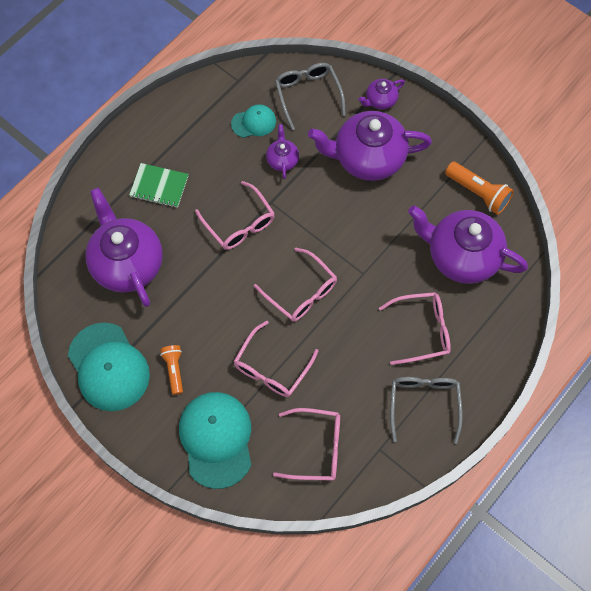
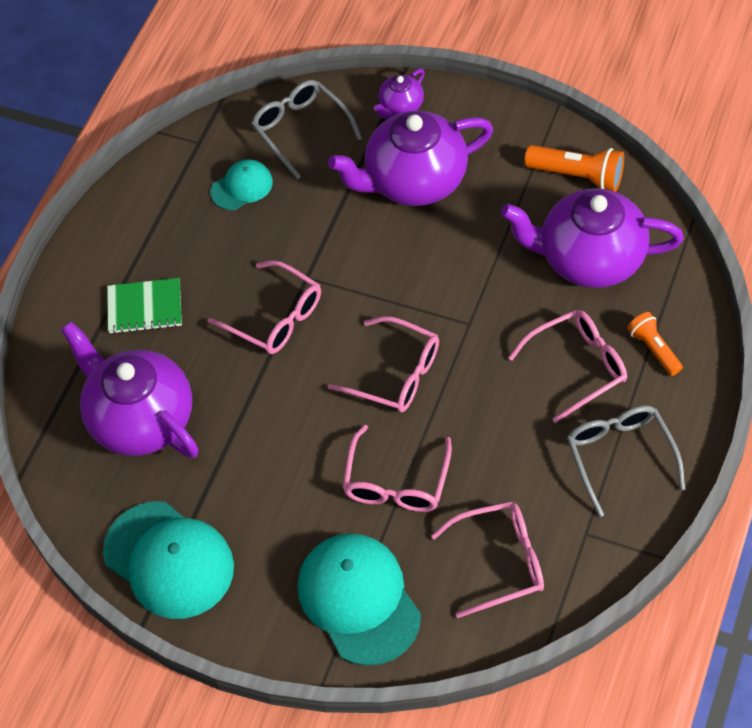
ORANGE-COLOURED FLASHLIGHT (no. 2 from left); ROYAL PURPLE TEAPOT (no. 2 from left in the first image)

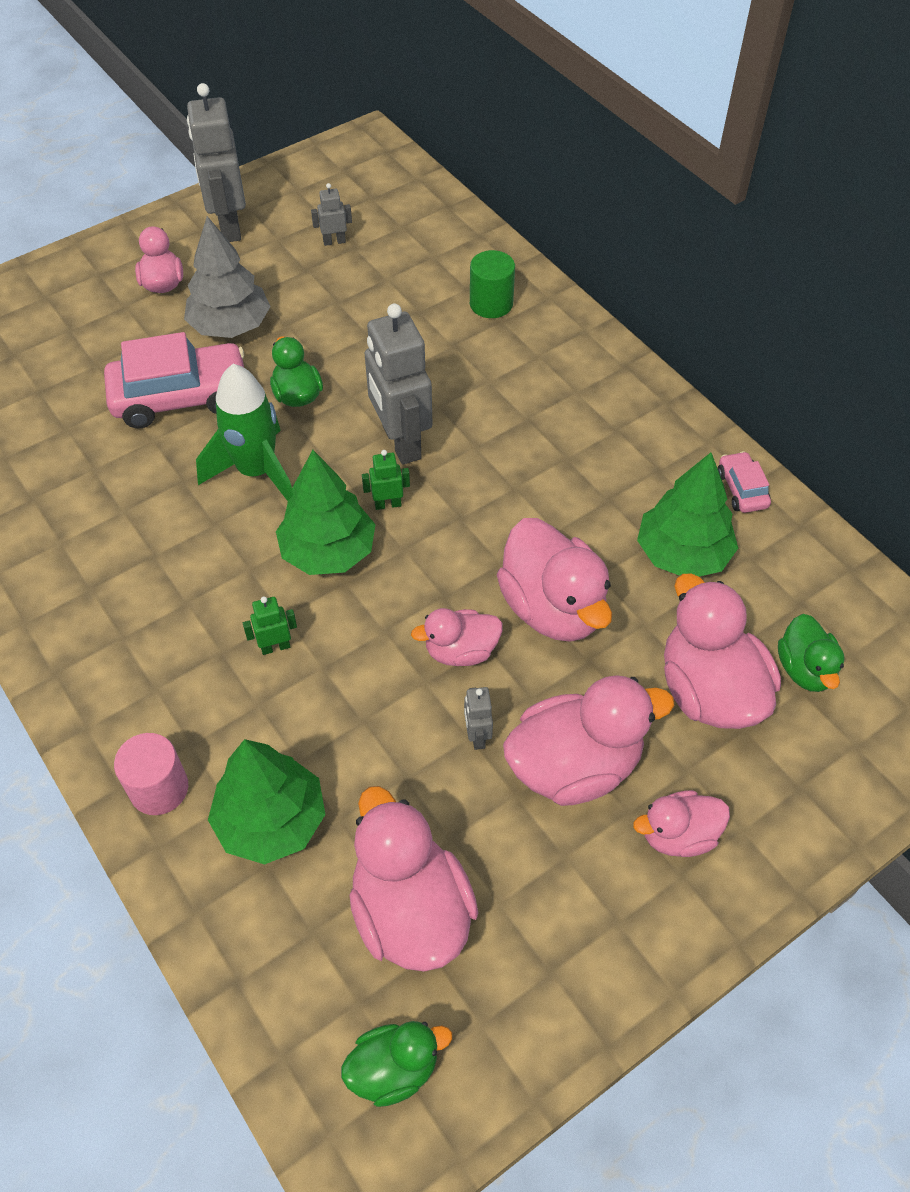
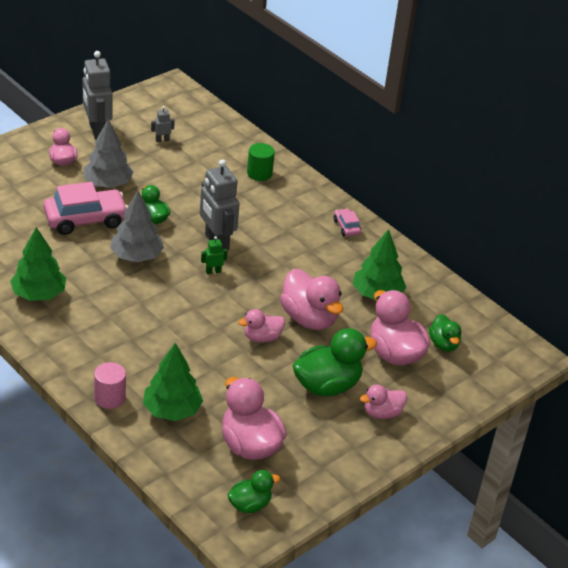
LEAF-GREEN TOY TREE (no. 1 from left); GREY TOY TREE (no. 2 from left); LEAF-GREEN RUBBER DUCK (no. 3 from left); ROSE-PINK TOY CAR (no. 2 from left); LEAF-GREEN ROBOT FIGURE (no. 1 from left in the first image); GREY ROBOT FIGURE (no. 4 from left in the first image)

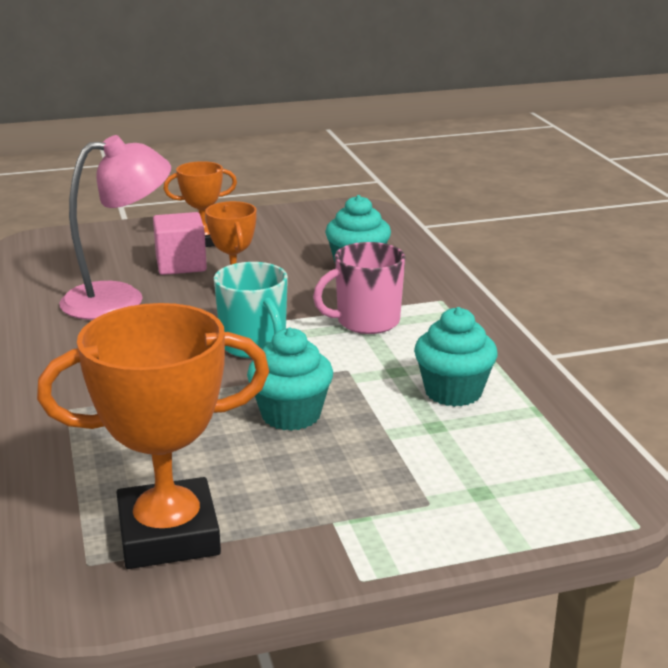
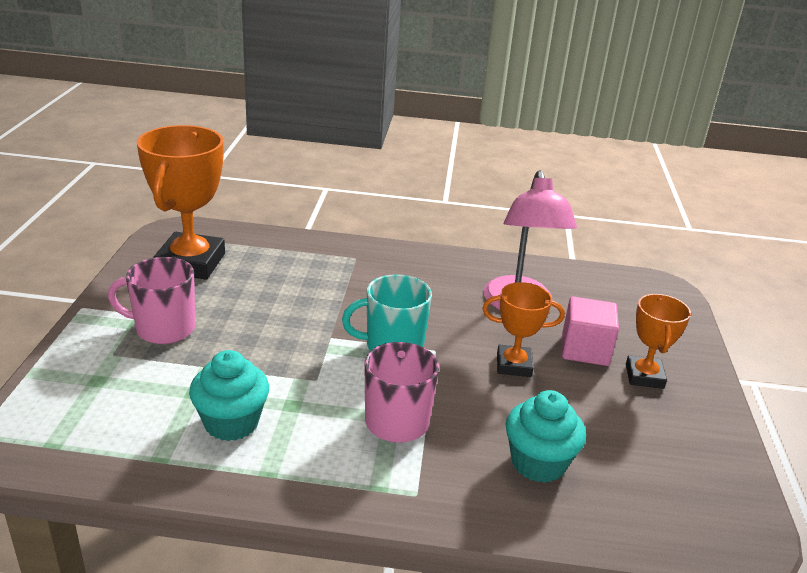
ROSE-PINK TEA MUG (no. 1 from left); TURQUOISE CUPCAKE (no. 1 from left in the first image)

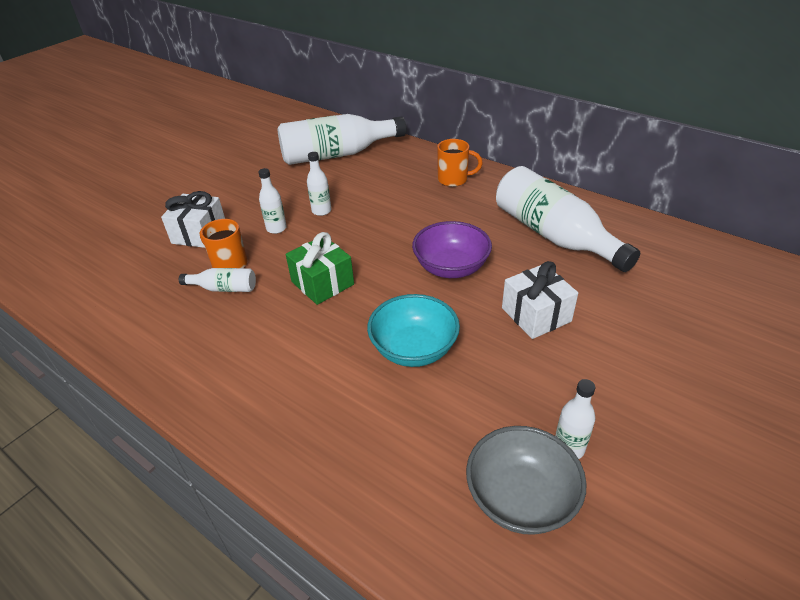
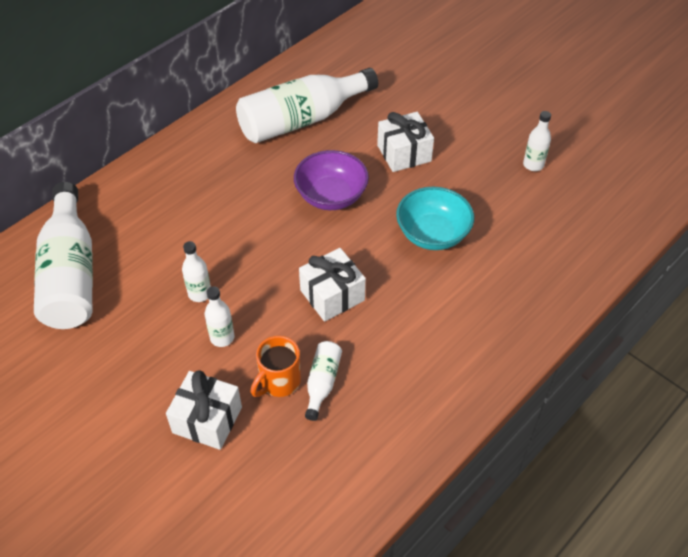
SNOW-WHITE PRESENT (no. 2 from left); ORANGE-COLOURED TEA MUG (no. 2 from left in the first image); GREY BOWL

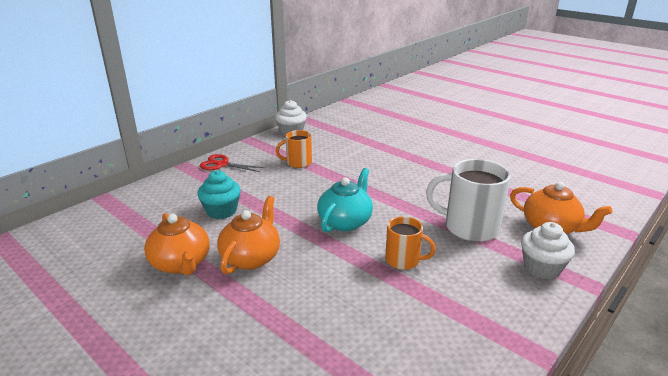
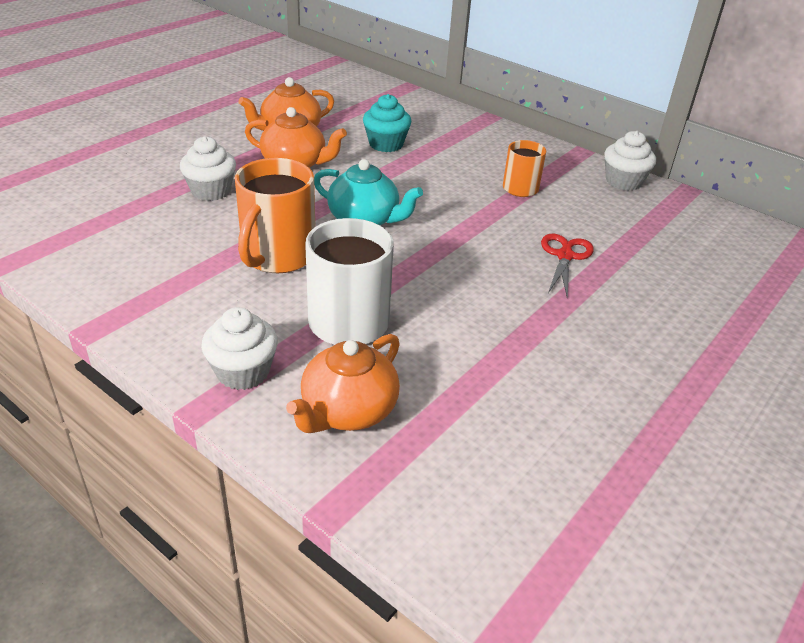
SNOW-WHITE CUPCAKE (no. 1 from left); ORANGE-COLOURED TEA MUG (no. 1 from left); RED PAIR OF SCISSORS

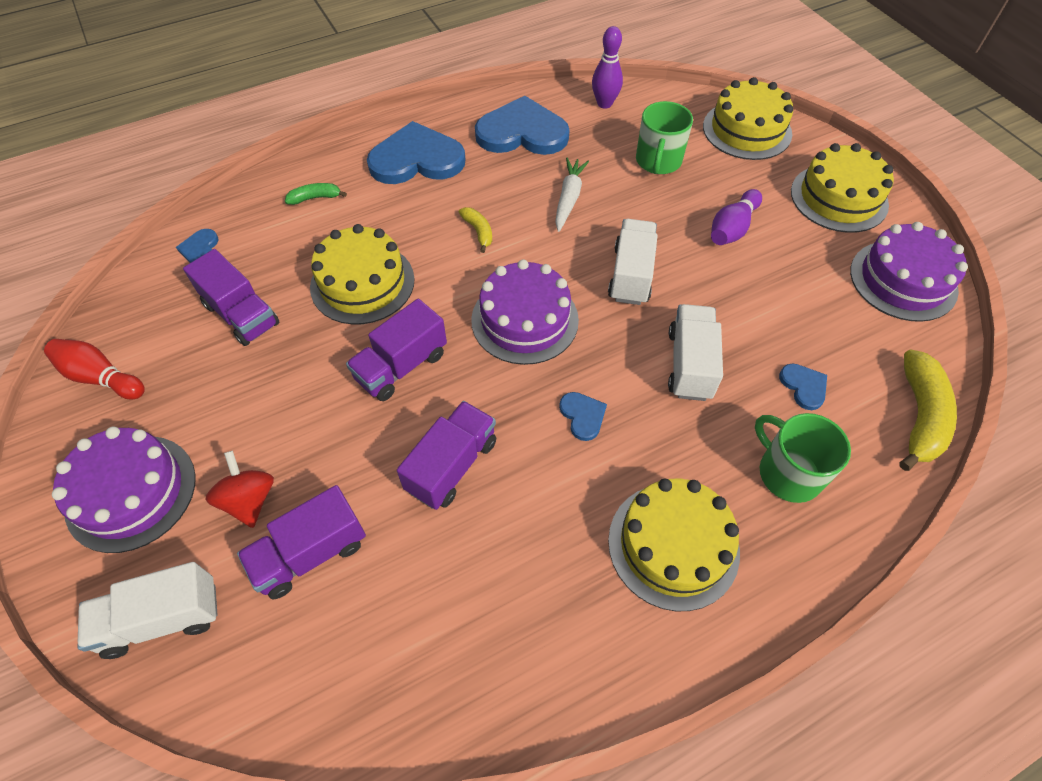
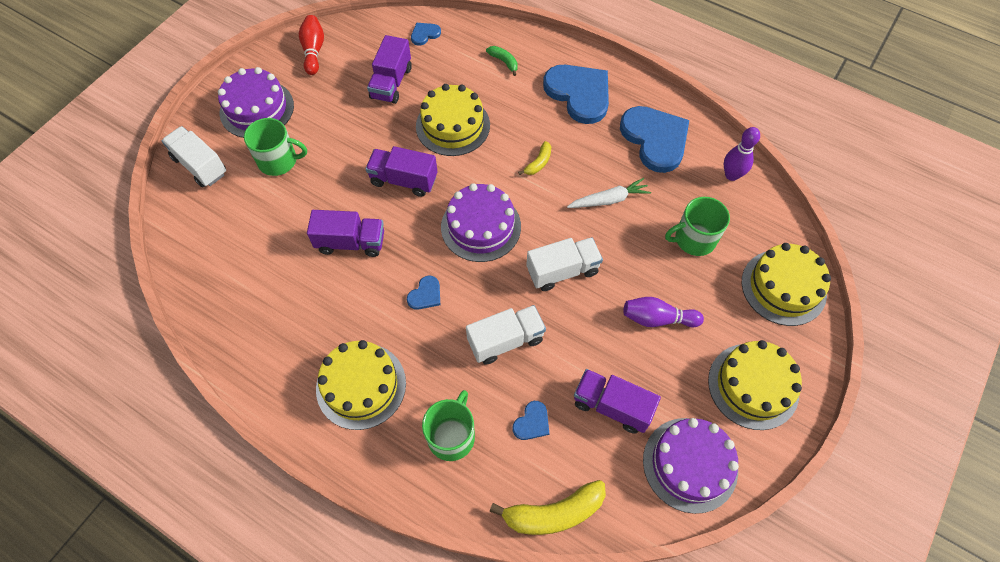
LEAF-GREEN TEA MUG (no. 1 from left); ROYAL PURPLE TRUCK (no. 4 from left)

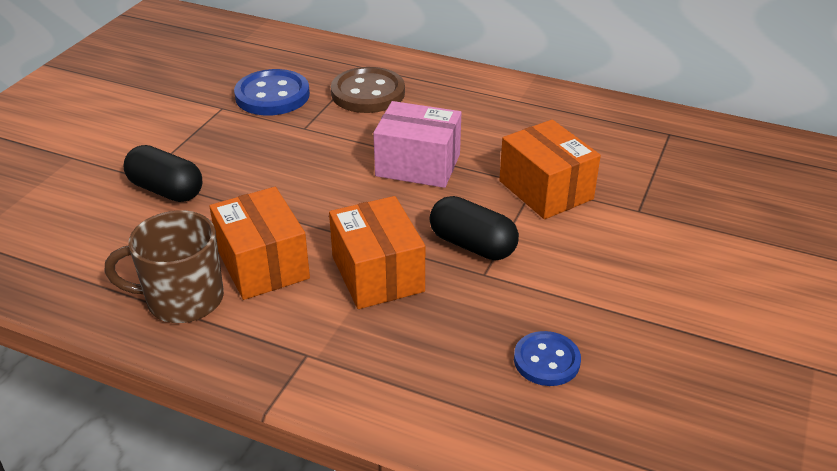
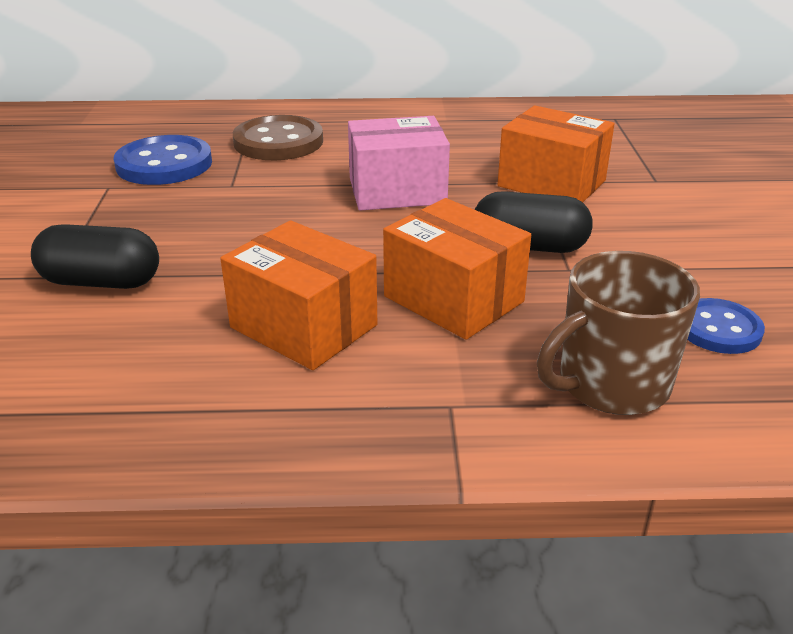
DARK BROWN TEA MUG

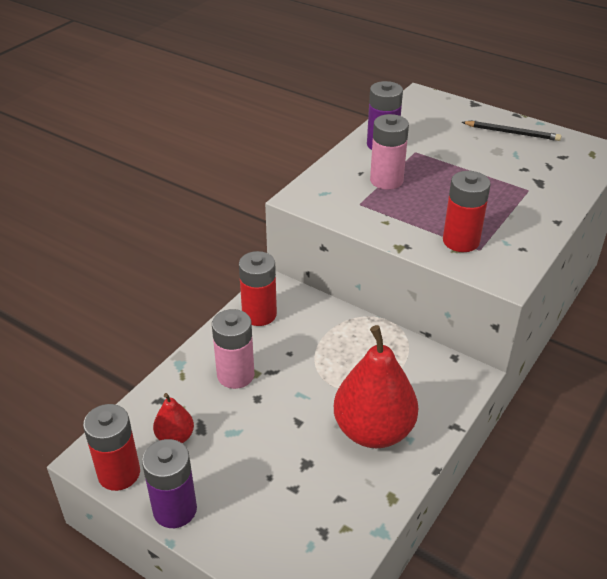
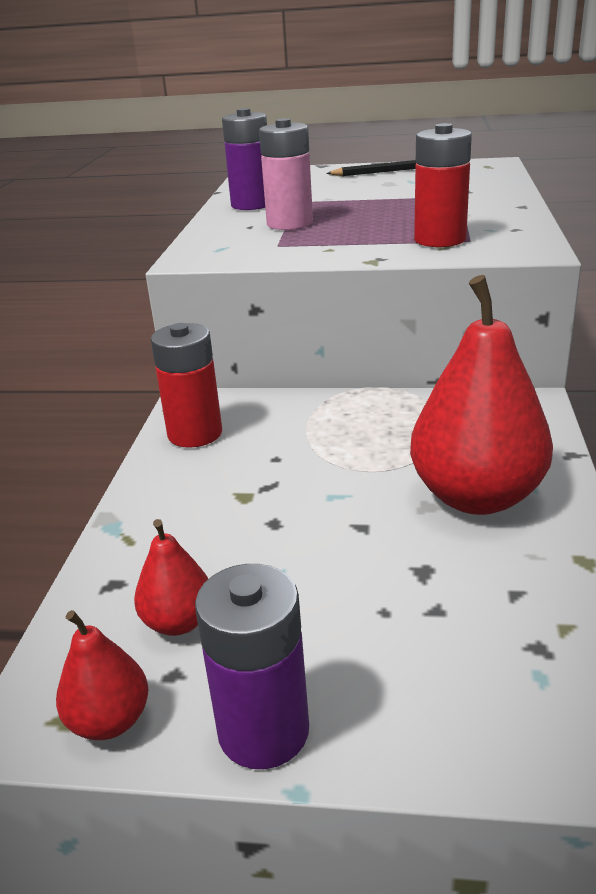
RED PEAR (no. 1 from left); ROSE-PINK BATTERY (no. 1 from left in the first image)

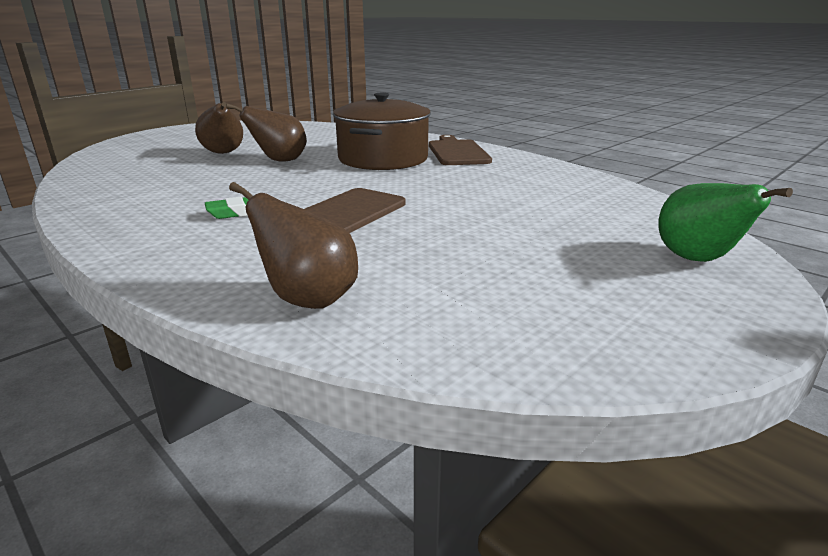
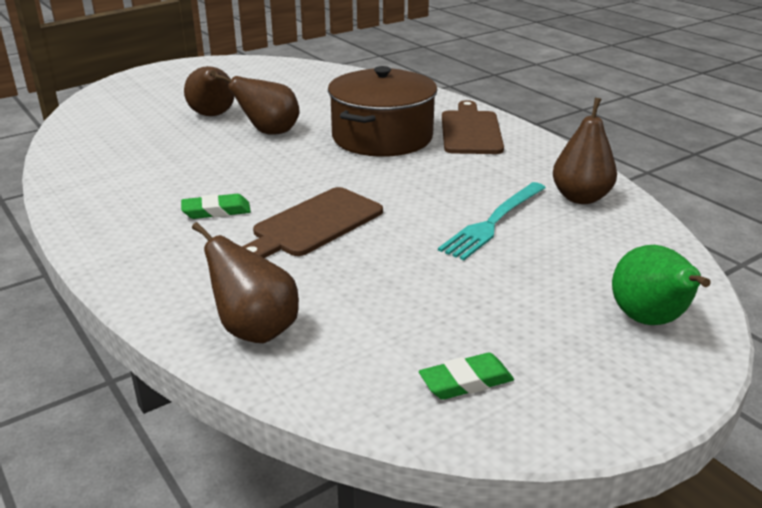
LEAF-GREEN ERASER (no. 2 from left); TURQUOISE DINNER FORK; DARK BROWN PEAR (no. 4 from left)

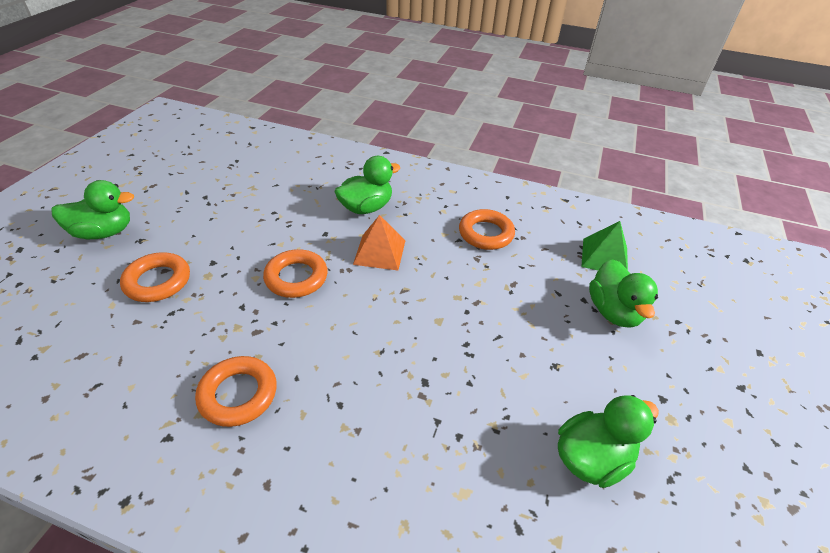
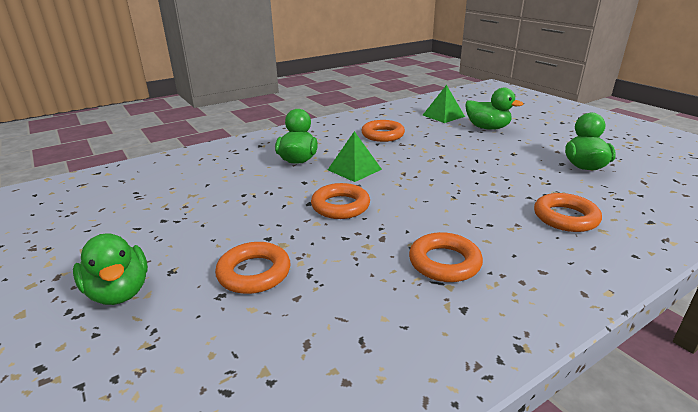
LEAF-GREEN RUBBER DUCK (no. 1 from left); LEAF-GREEN SOLID PYRAMID (no. 1 from left); ORANGE-COLOURED RING (no. 5 from left)

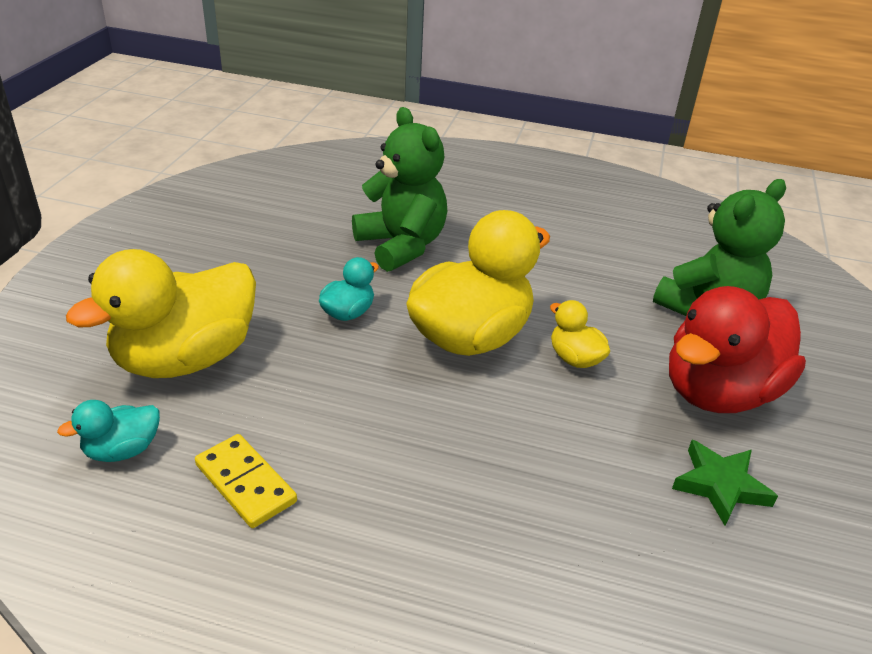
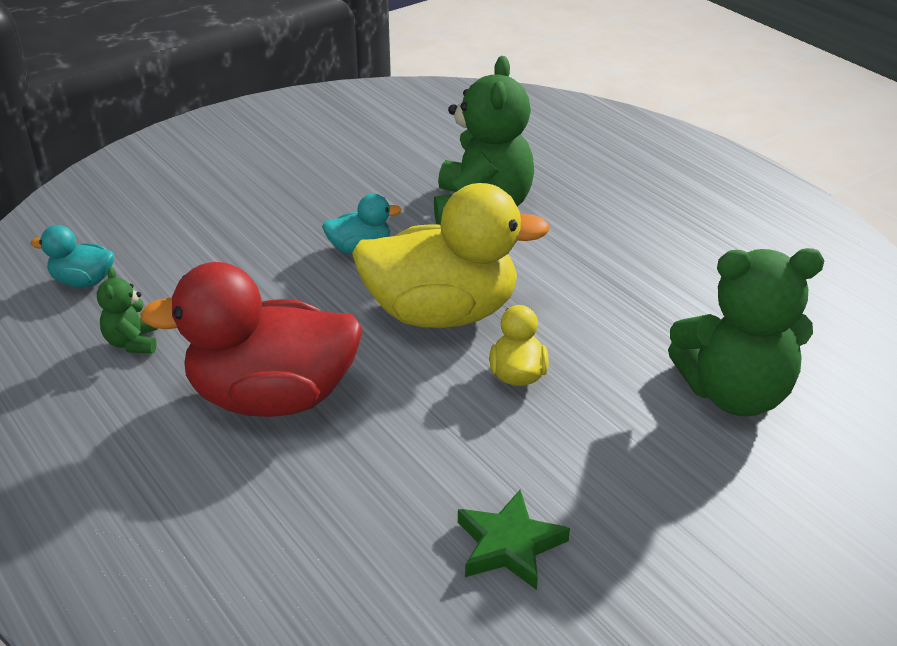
LEAF-GREEN TEDDY BEAR (no. 1 from left); RED RUBBER DUCK; GOLDEN RUBBER DUCK (no. 1 from left in the first image)

